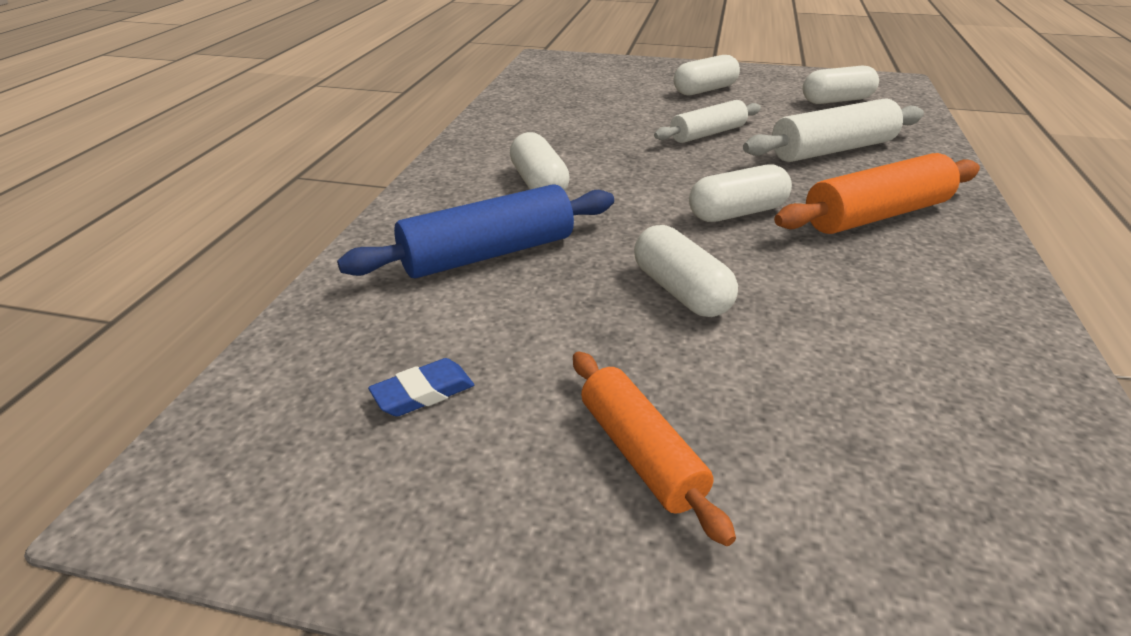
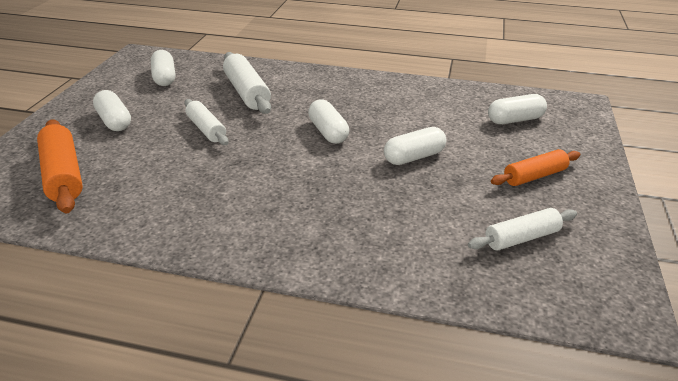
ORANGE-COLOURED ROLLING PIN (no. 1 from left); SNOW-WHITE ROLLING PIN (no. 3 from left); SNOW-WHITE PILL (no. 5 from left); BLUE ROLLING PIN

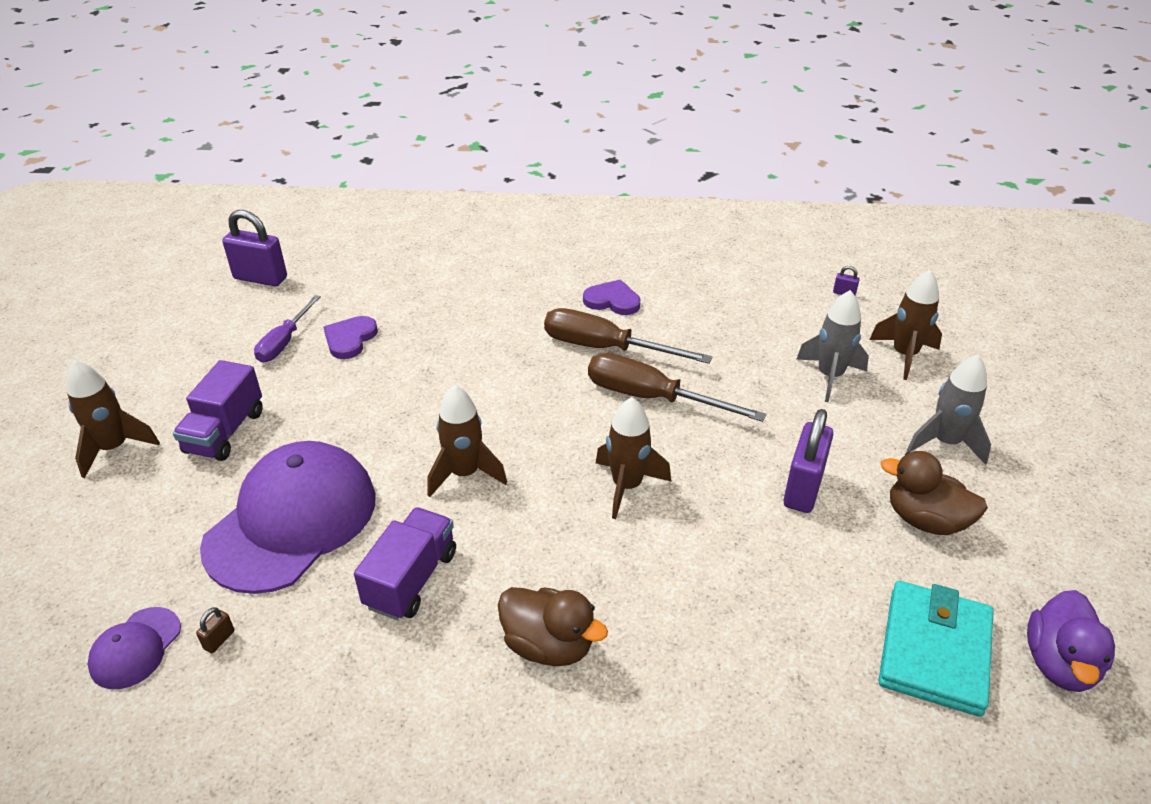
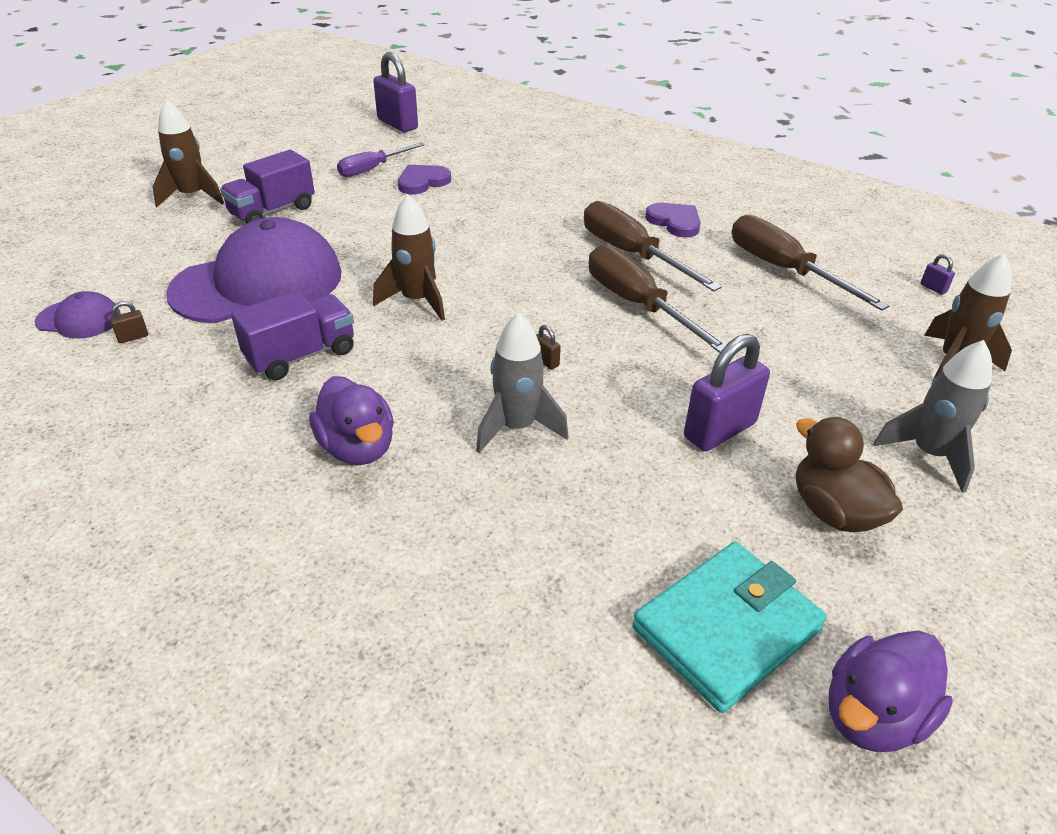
ROYAL PURPLE PEAKED CAP (no. 1 from left); ROYAL PURPLE RUBBER DUCK (no. 1 from left); GREY ROCKET (no. 1 from left); DARK BROWN SMALL LOCK (no. 2 from left); DARK BROWN SCREWDRIVER (no. 3 from left)

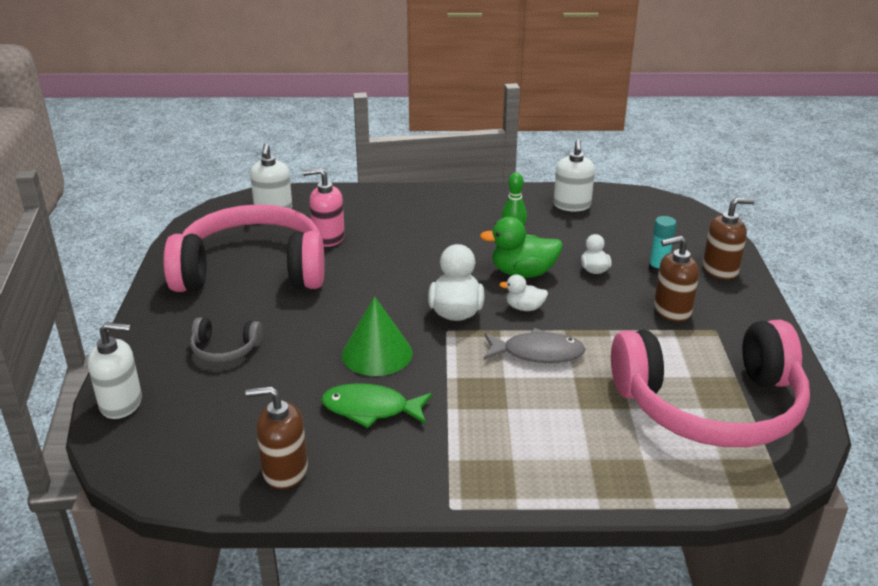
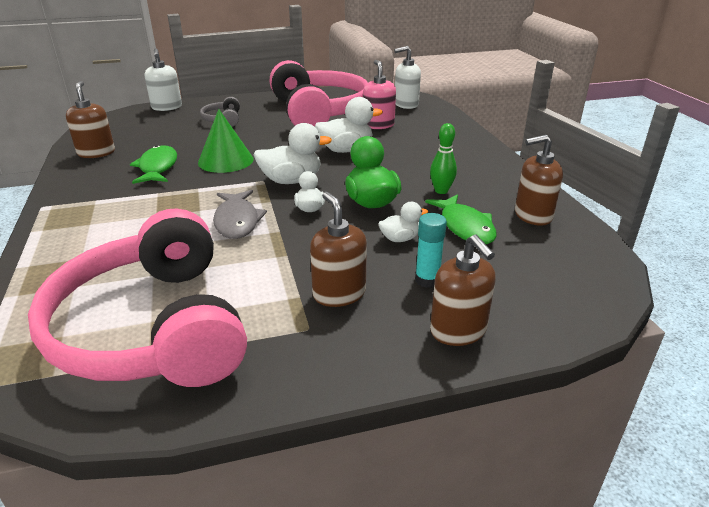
SNOW-WHITE RUBBER DUCK (no. 3 from left); LEAF-GREEN FISH FIGURE (no. 2 from left); DARK BROWN SOAP DISPENSER (no. 4 from left)

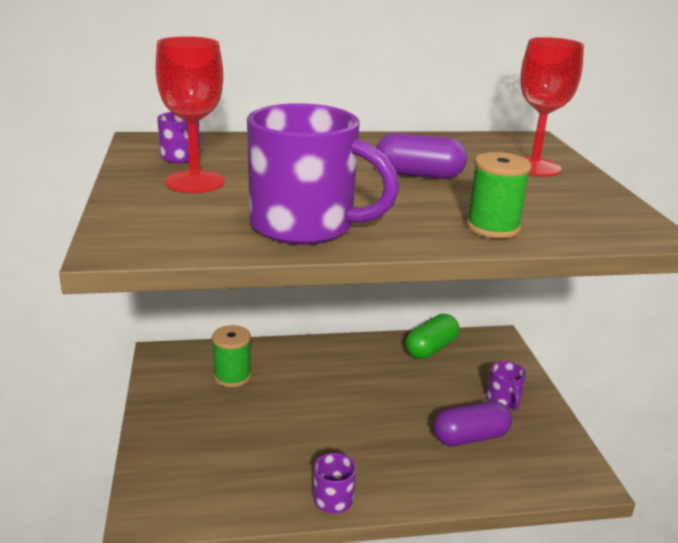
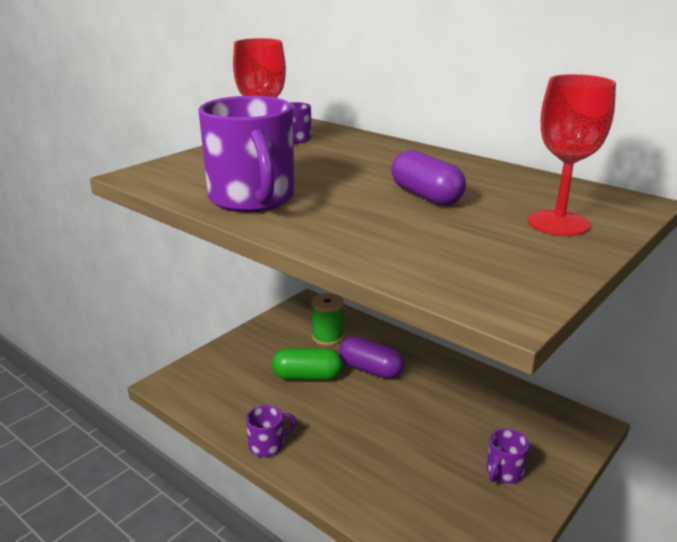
LEAF-GREEN PILL; ROYAL PURPLE PILL (no. 1 from left); LEAF-GREEN REEL OF THREAD (no. 2 from left in the first image)

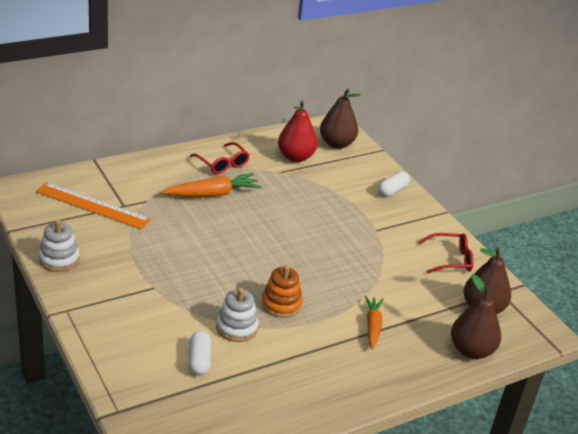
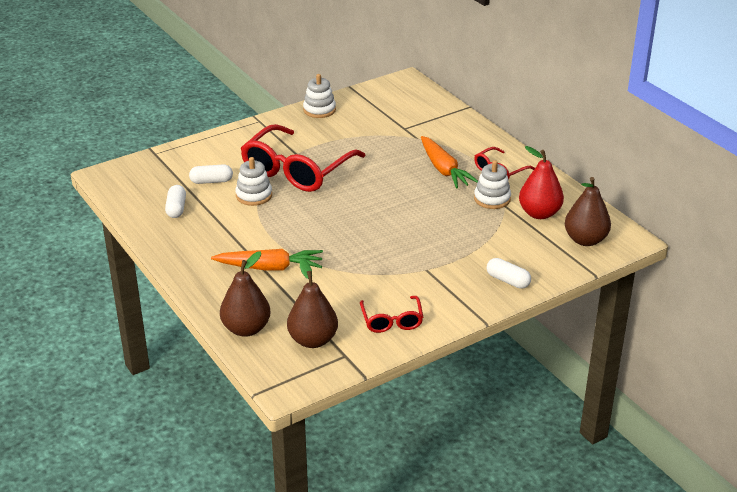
SNOW-WHITE PILL (no. 1 from left); ORANGE-COLOURED ROOT VEGETABLE (no. 1 from left); RED GLASSES (no. 1 from left); SNOW-WHITE STACKING RINGS (no. 3 from left); ORANGE-COLOURED RULER; ORANGE-COLOURED STACKING RINGS

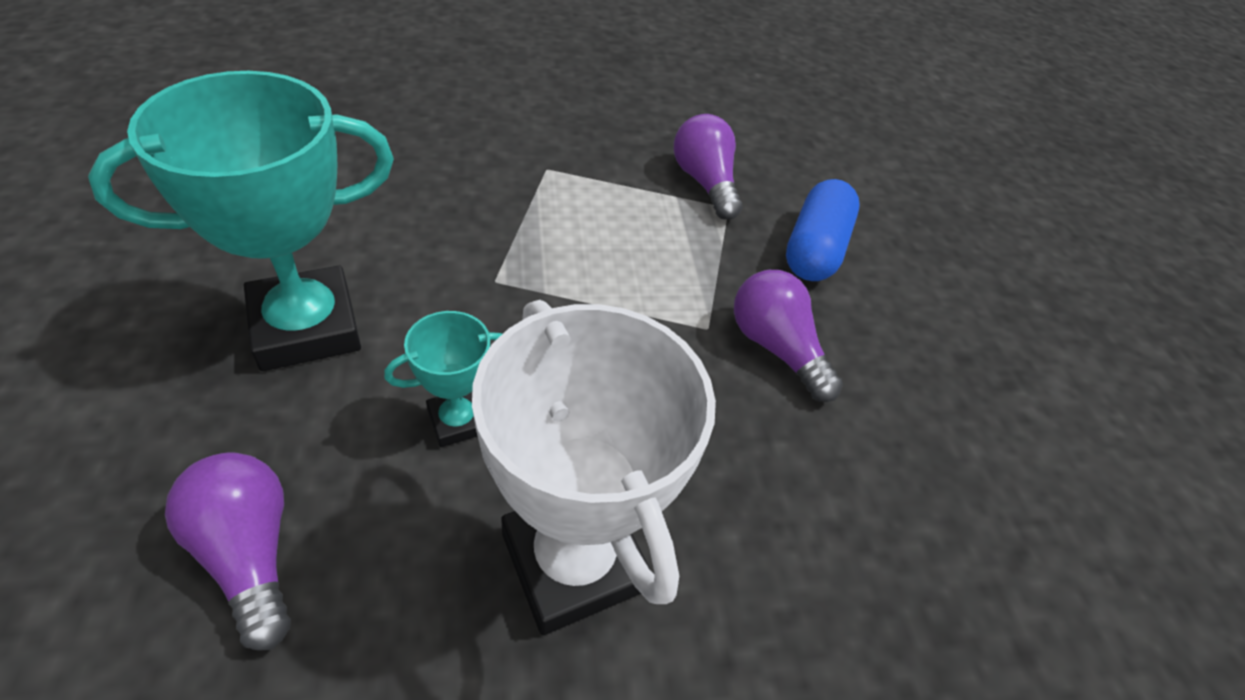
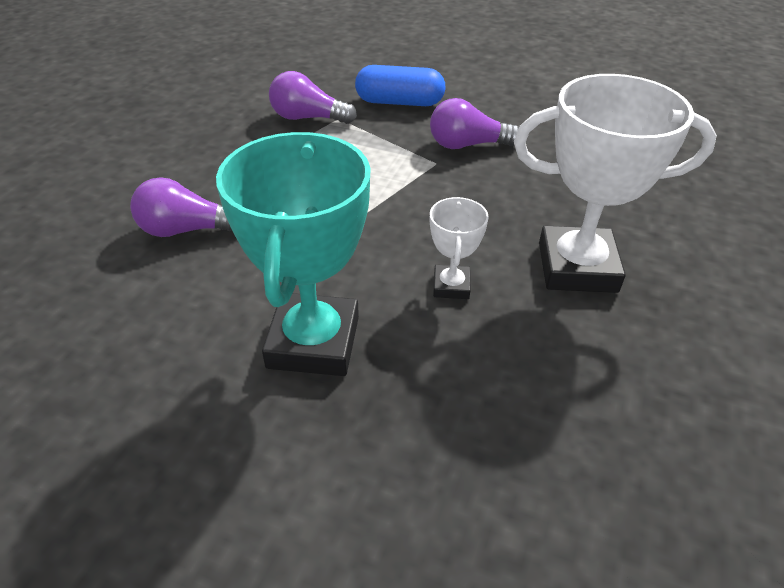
ROYAL PURPLE LIGHTBULB (no. 1 from left); BLUE PILL; SNOW-WHITE TROPHY (no. 1 from left)

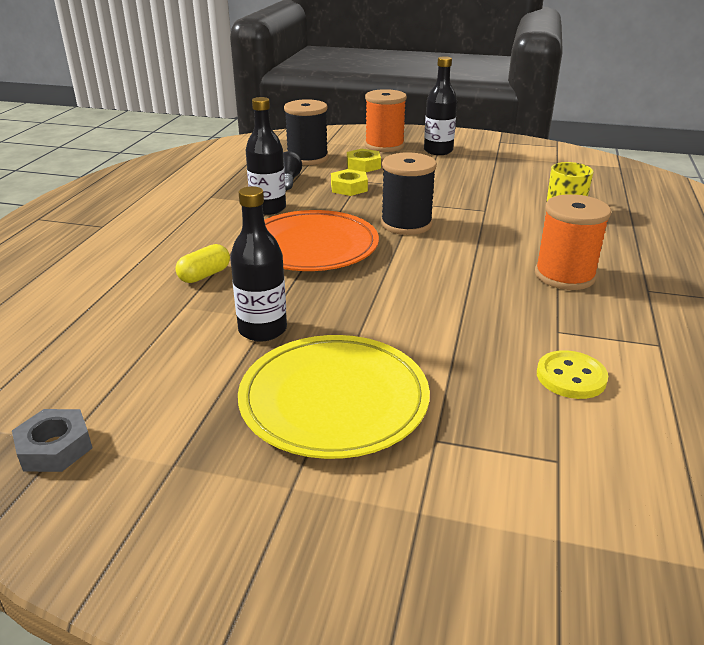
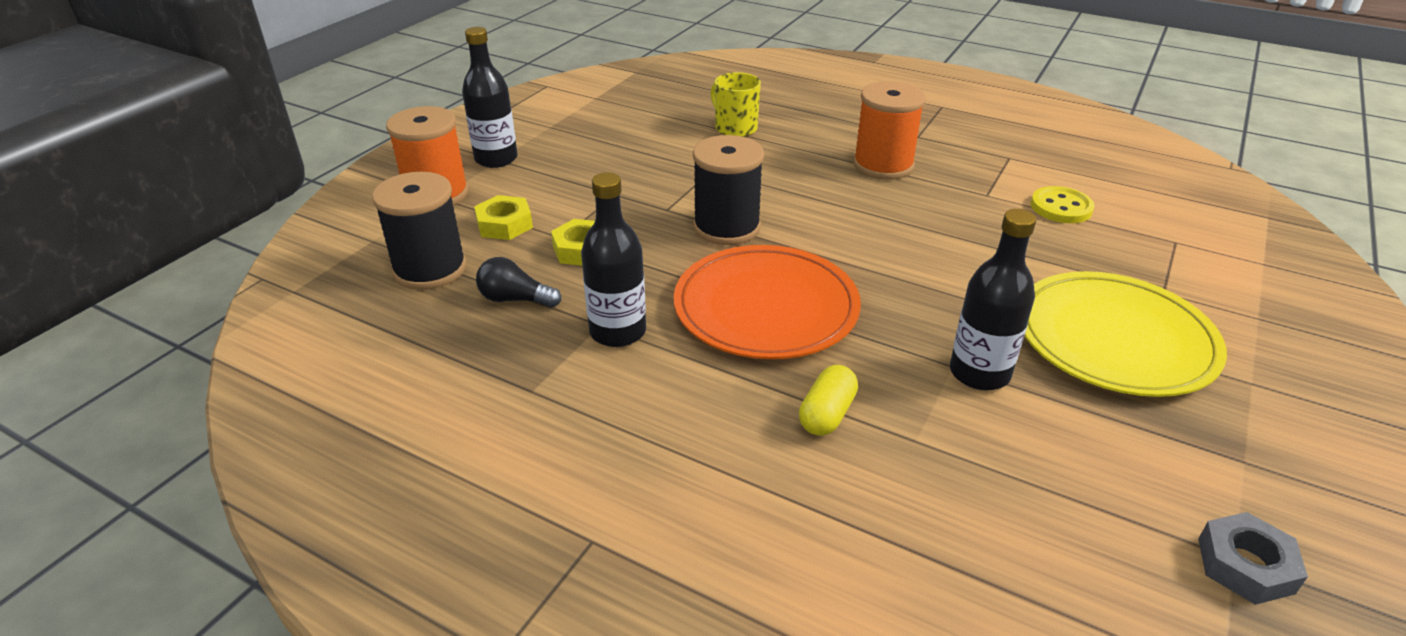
GOLDEN PILL

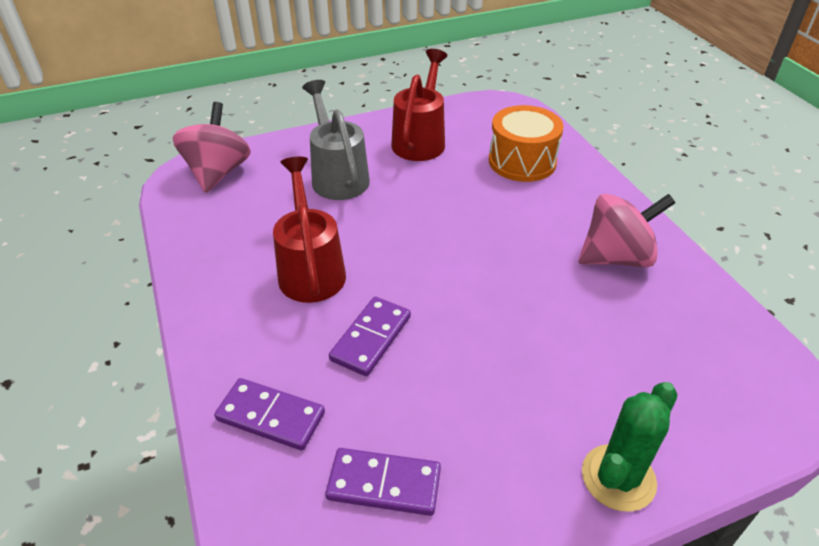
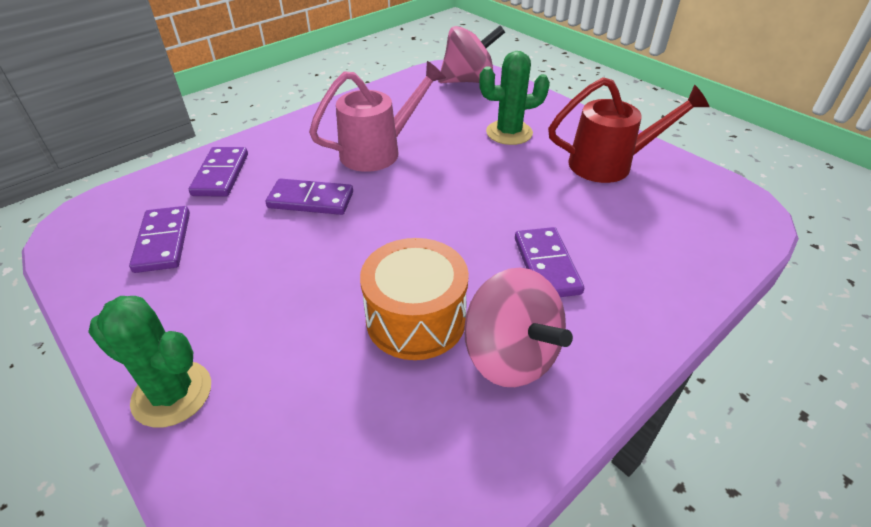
ROSE-PINK SPRINKLING CAN; ORANGE-COLOURED TOY DRUM; LEAF-GREEN CACTUS (no. 2 from left); ROYAL PURPLE DOMINO (no. 4 from left)

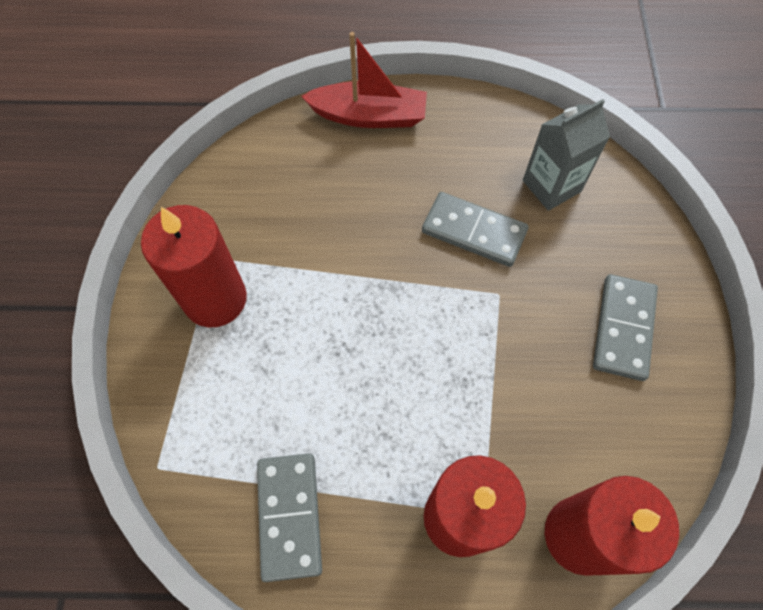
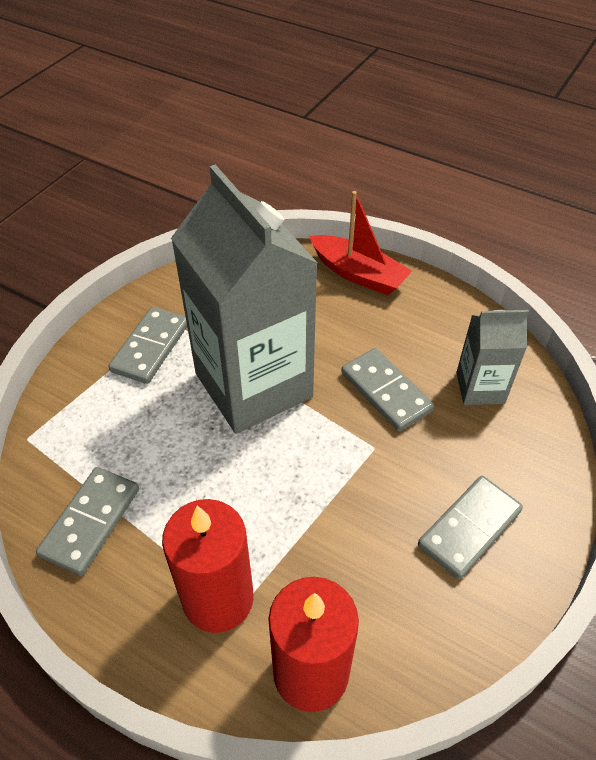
GREY DOMINO (no. 2 from left); GREY CARTON (no. 1 from left)

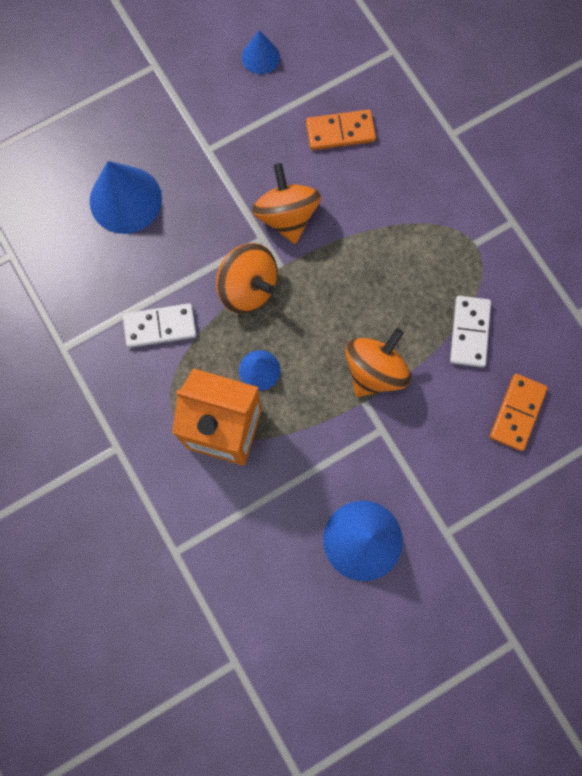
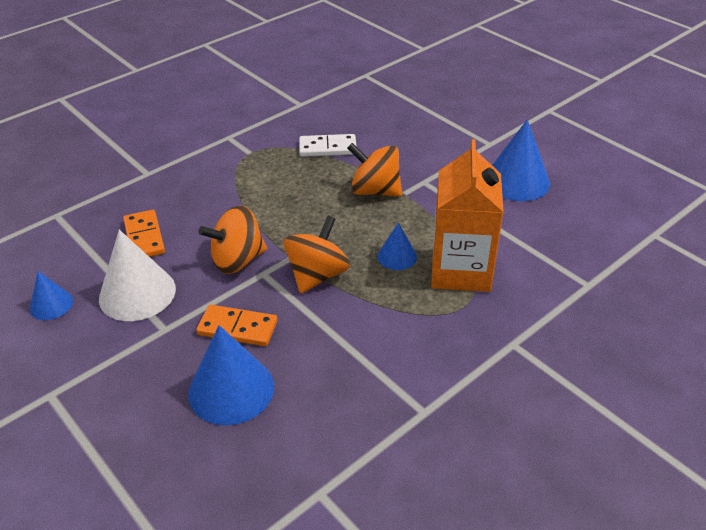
SNOW-WHITE SOLID CONE; ORANGE-COLOURED DOMINO (no. 2 from left); SNOW-WHITE DOMINO (no. 1 from left in the first image)

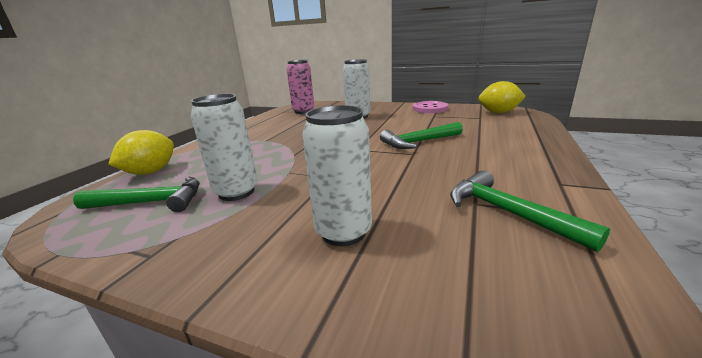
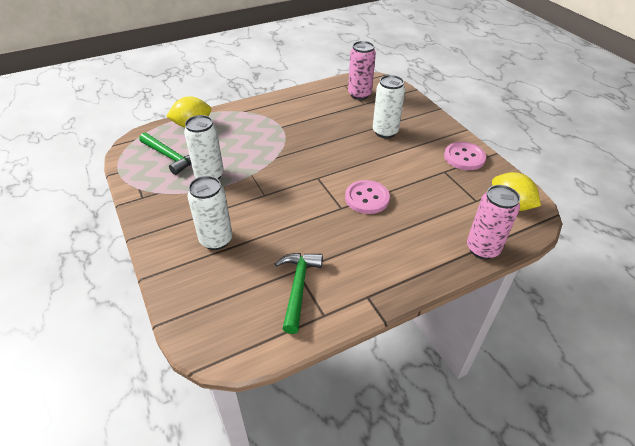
ROSE-PINK BUTTON (no. 1 from left); ROSE-PINK CAN (no. 2 from left)

